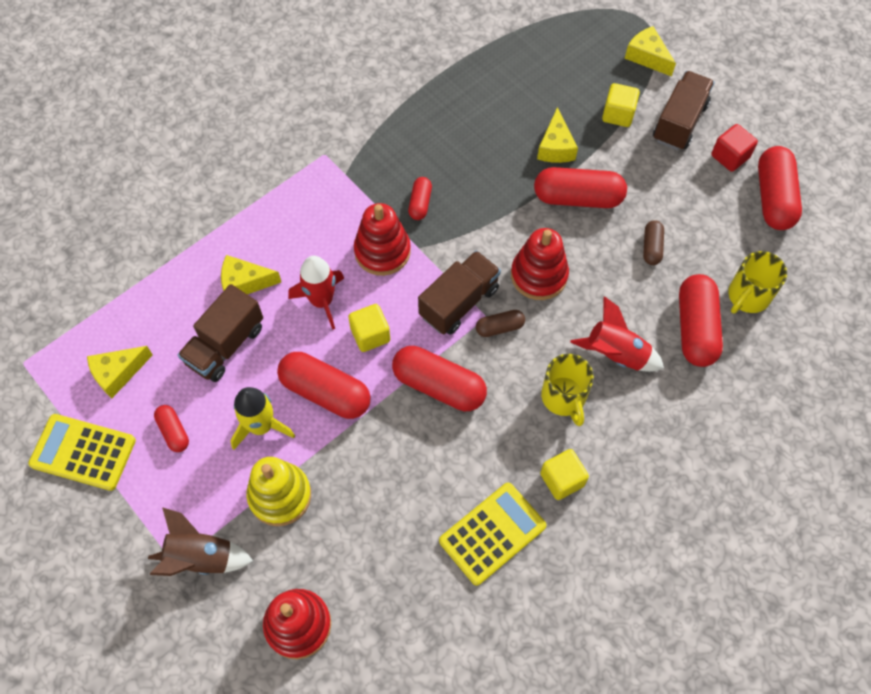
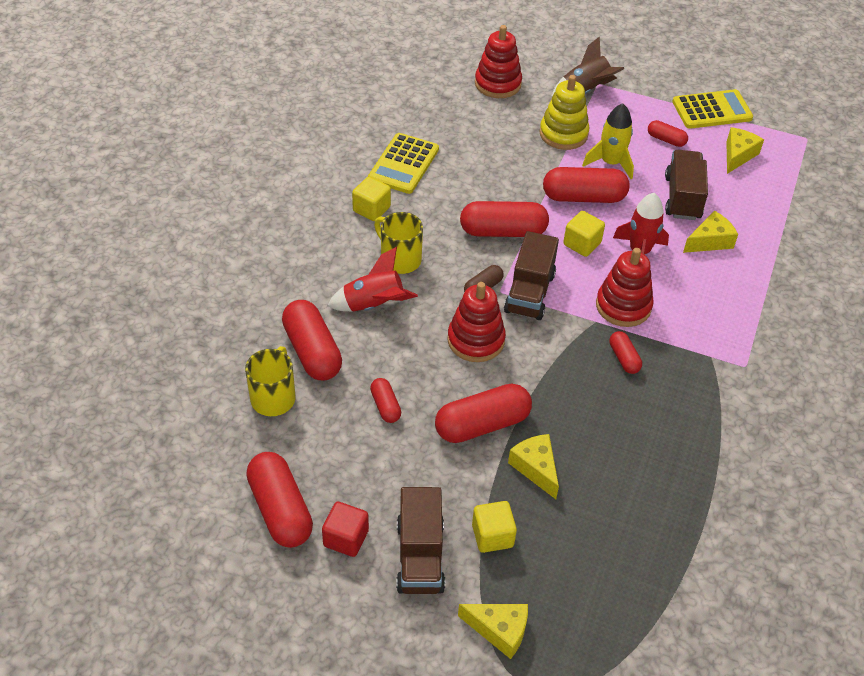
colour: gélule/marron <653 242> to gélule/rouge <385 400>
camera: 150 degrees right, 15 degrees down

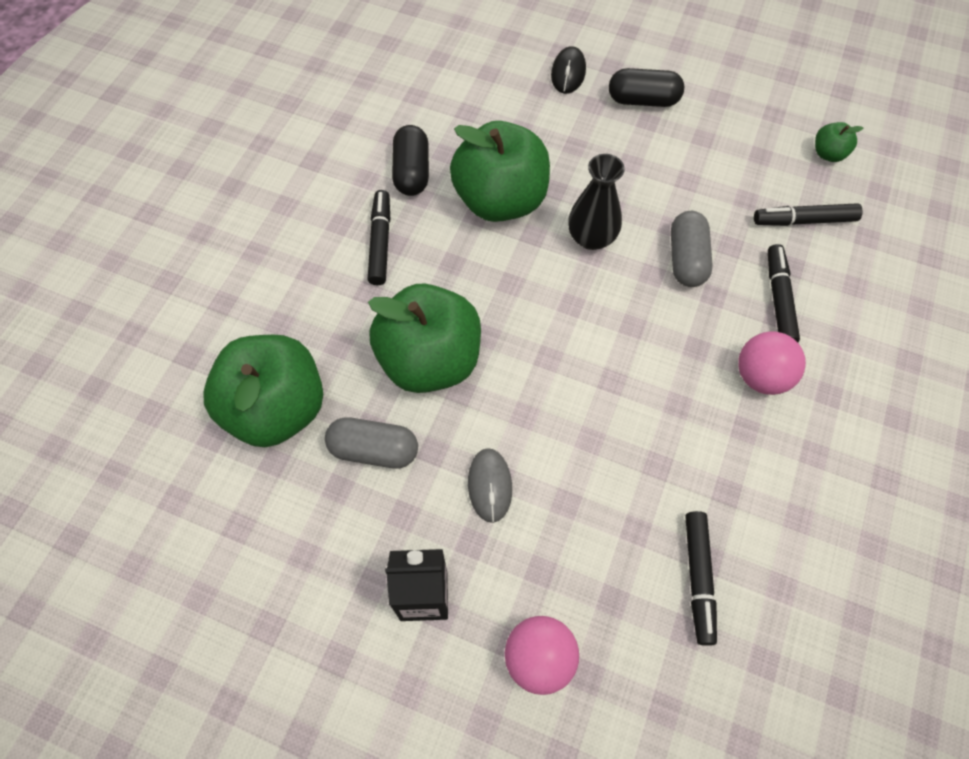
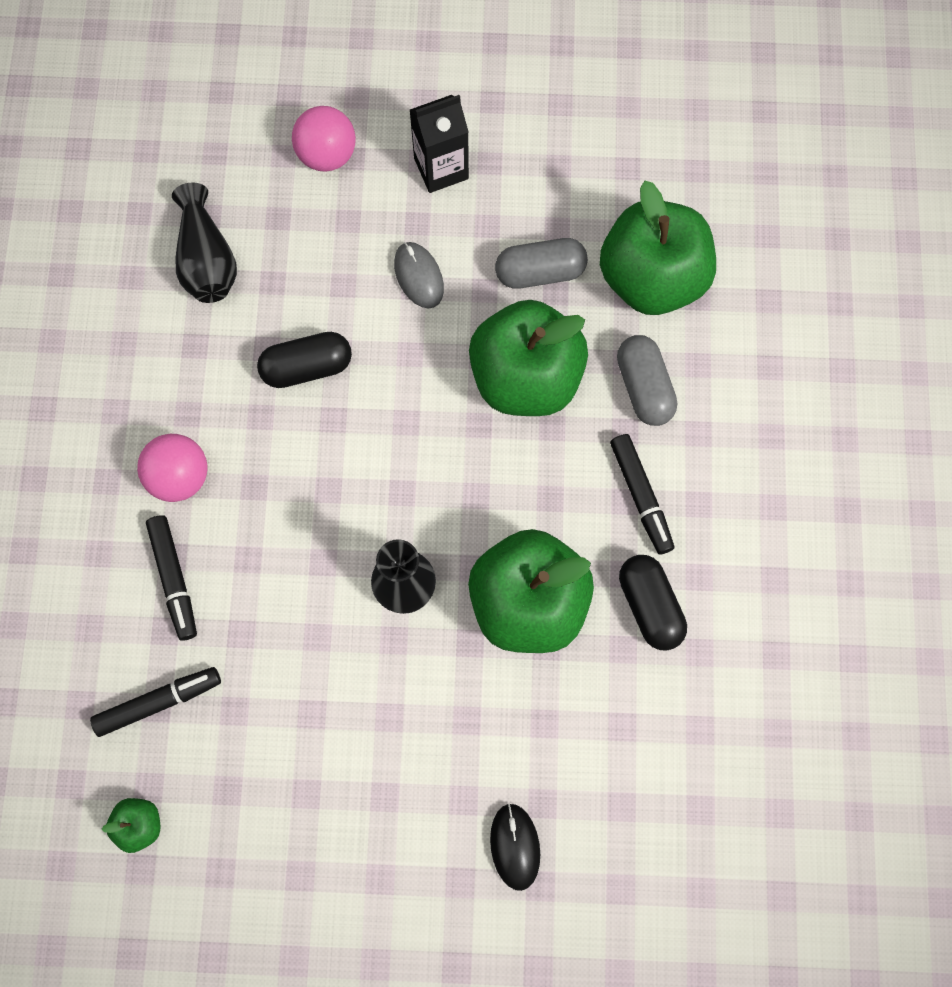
relocated: gélule/noir <646 87> to <304 360>; gélule/gris <692 249> to <647 380>
exchanged: feutre/noir <701 578> to vase/noir <204 243>
camera: 160 degrees right, 10 degrees up

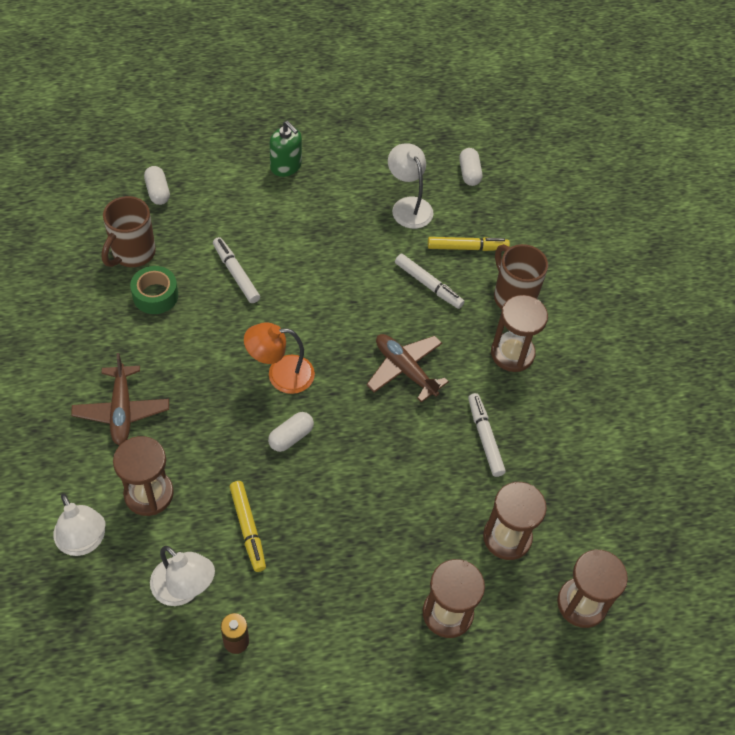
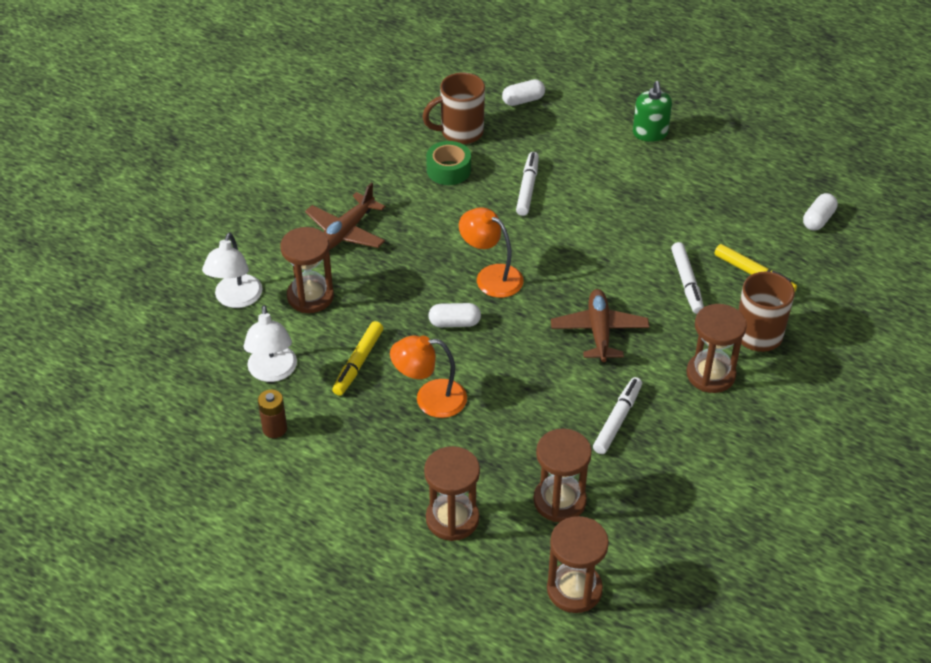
missing: lampe/blanc <410 186>
appeared: lampe/orange <428 377>
spun: gélule/blanc <157 185> = <523 92> 45 degrees clockwise
camera: 45 degrees right, 10 degrees down

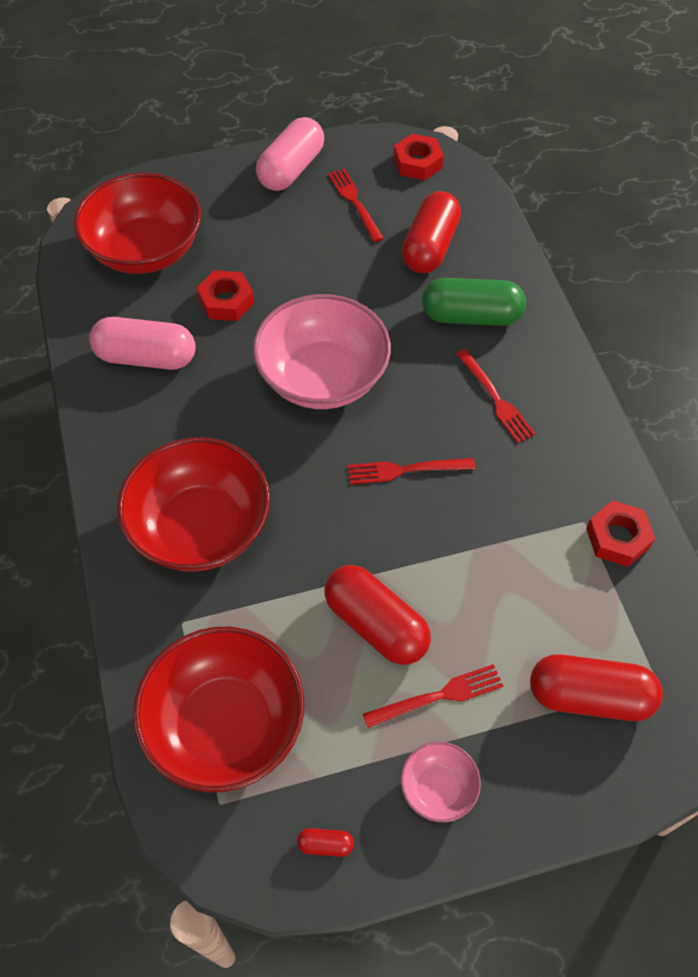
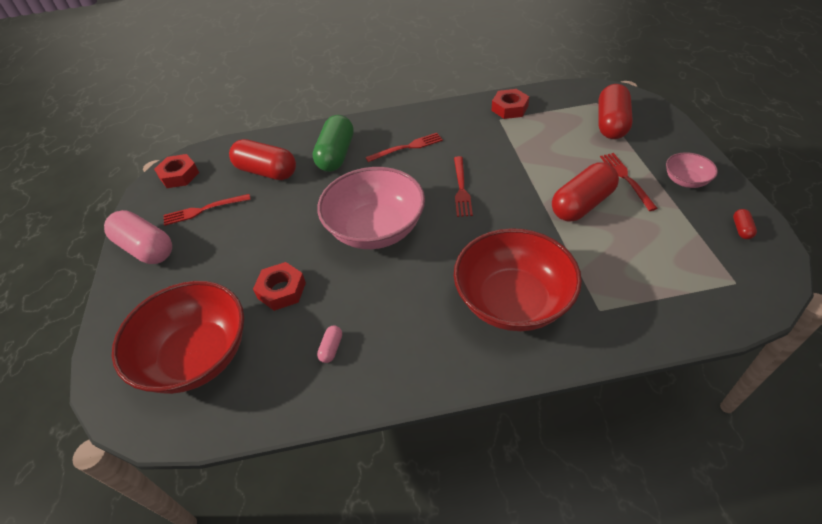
missing: bol/rouge <218 709>
size: gélule/rose <142 343> = <329 344> x0.41
camera: 80 degrees left, 10 degrees down

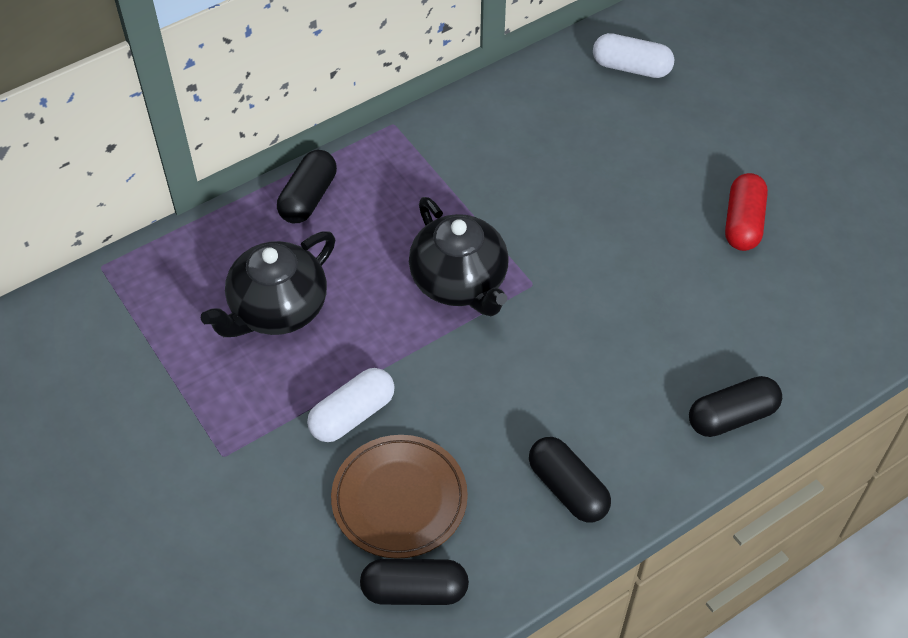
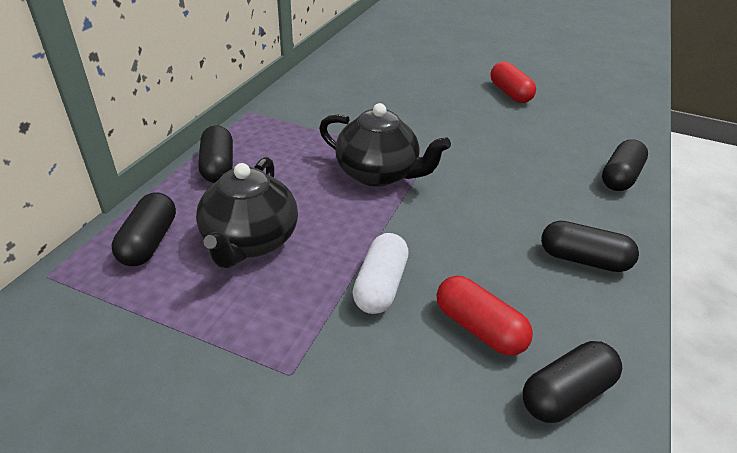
missing: gélule/blanc <633 55>
appeared: gélule/noir <144 229>
exchanged: assiette/marron <399 497> to gélule/rouge <485 315>
camera: 35 degrees left, 15 degrees down

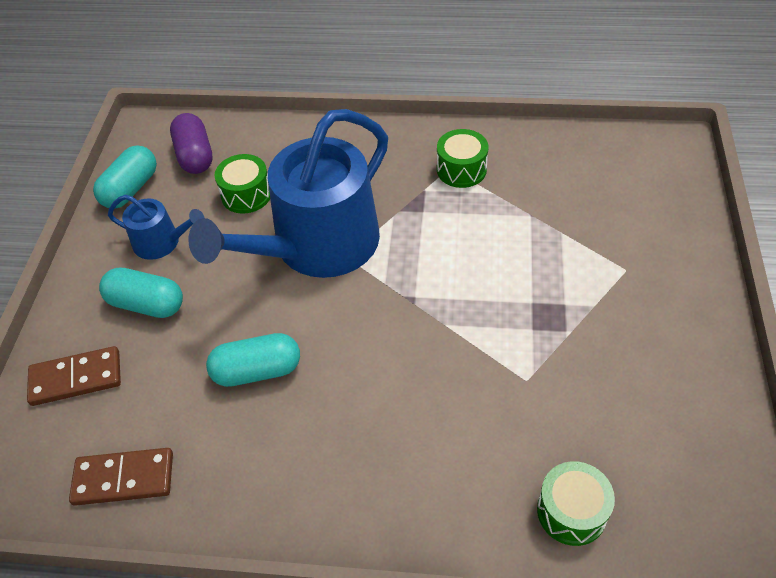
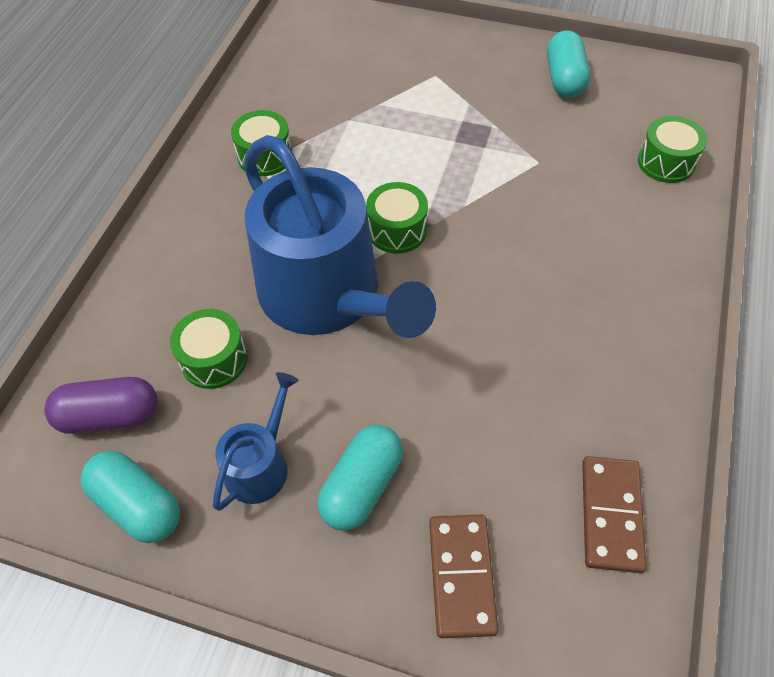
appeared: tambour/vert <397 218>
relocated: gélule/turquoise <253 360> to <568 64>
camera: 80 degrees left, 5 degrees up

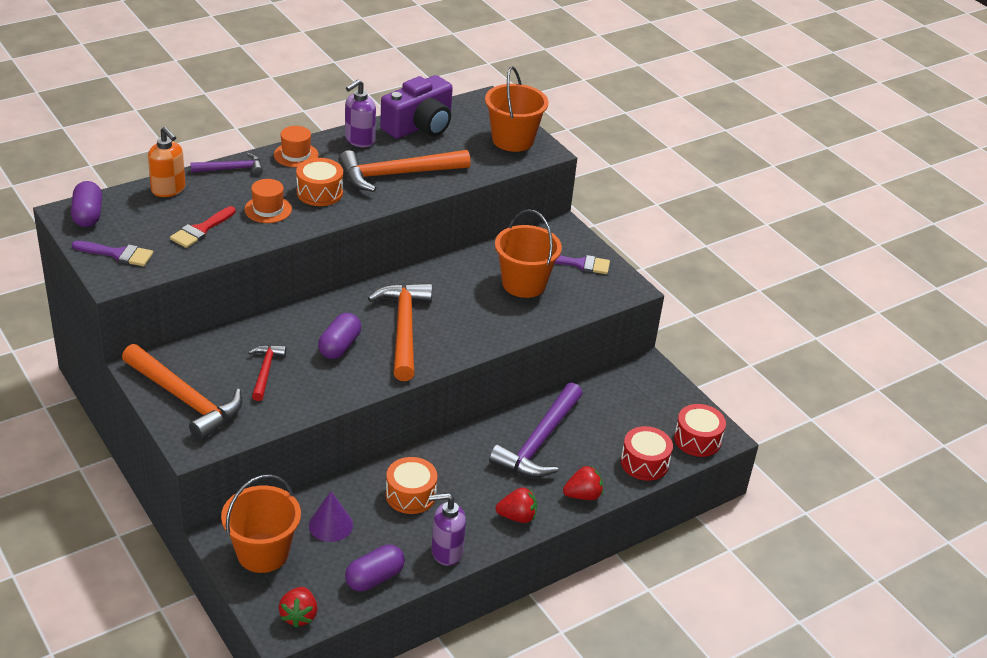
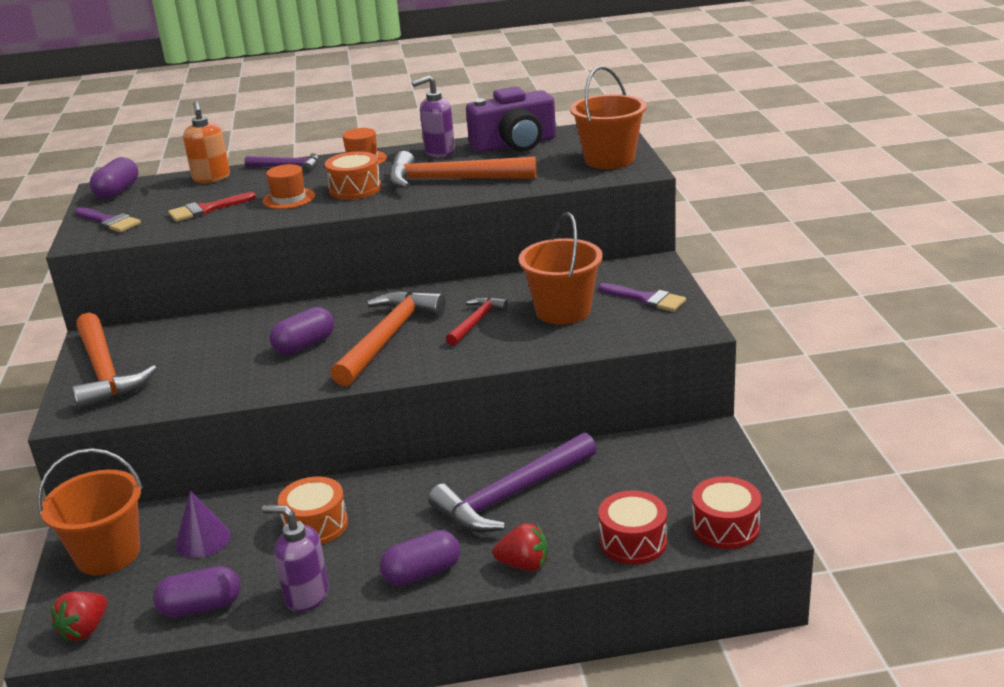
relocated: marteau/rouge <267 373> to <477 321>
exchanged: fraise/rouge <516 505> to gélule/violet <420 558>
camera: 30 degrees right, 10 degrees down

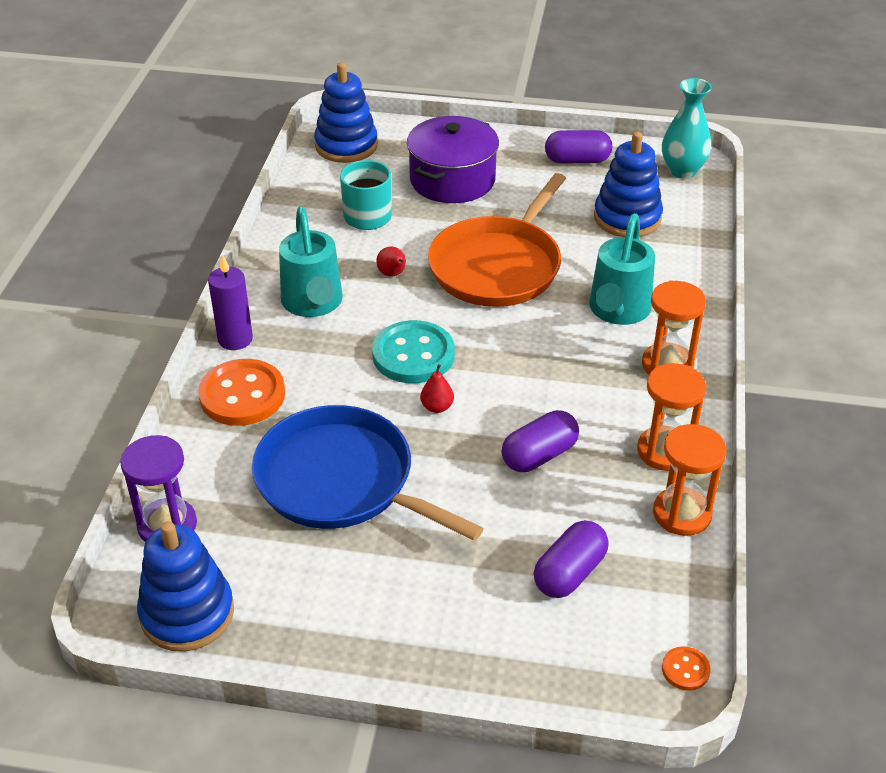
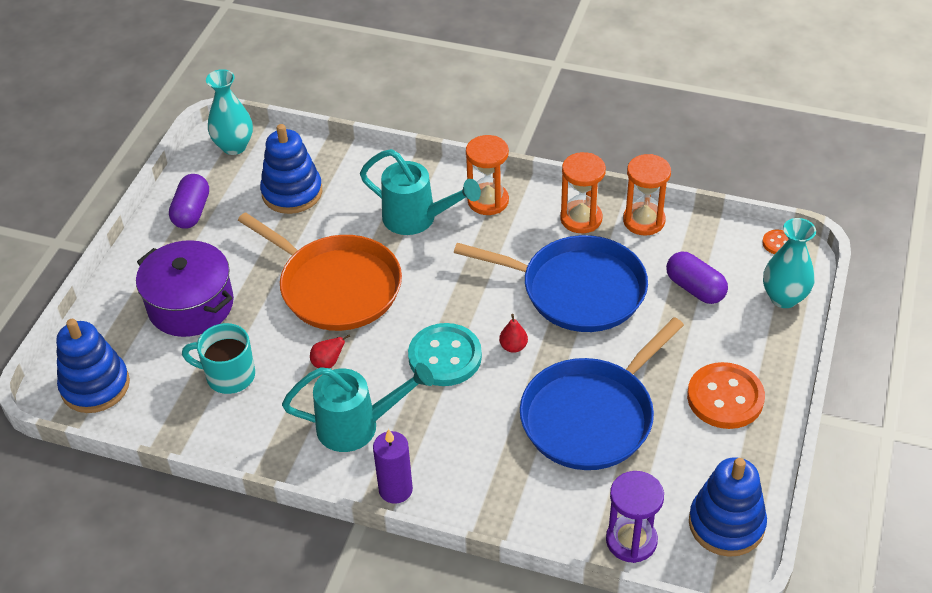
appeared: vase/turquoise <789 263>
relocated: bouton/orange <241 392> to <726 395>
exchanged: gélule/violet <540 441> to poêle/bleu <551 283>
camera: 80 degrees left, 5 degrees up

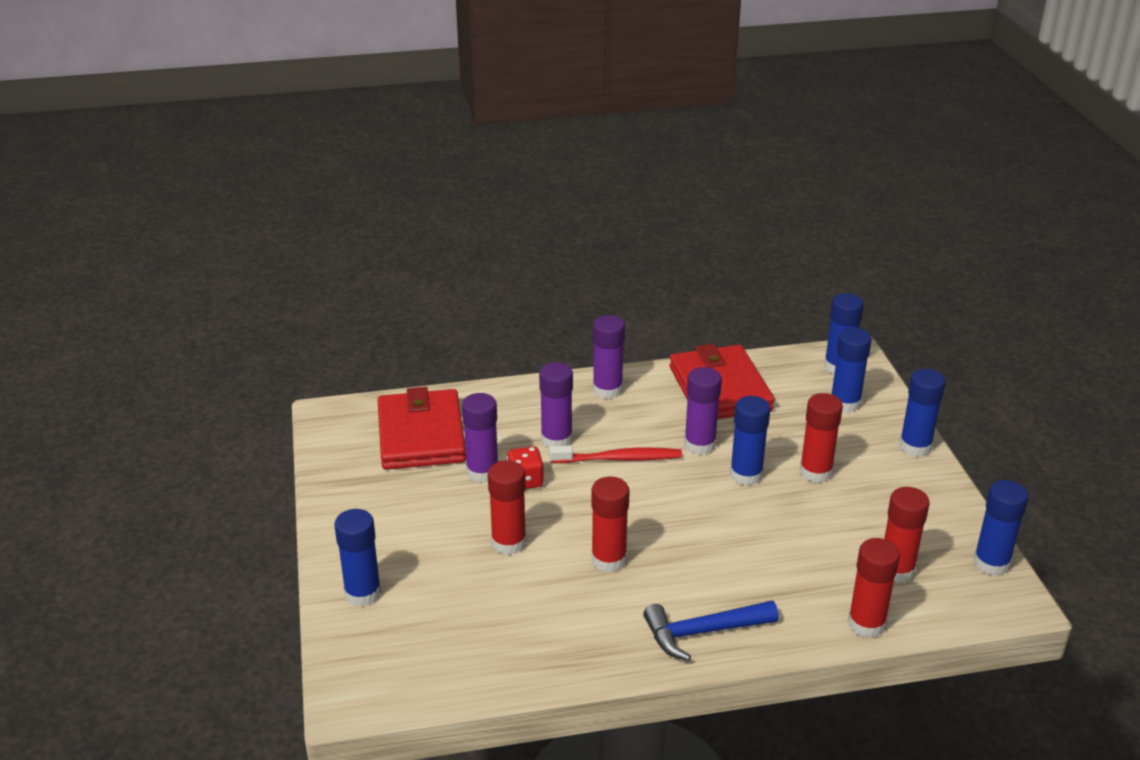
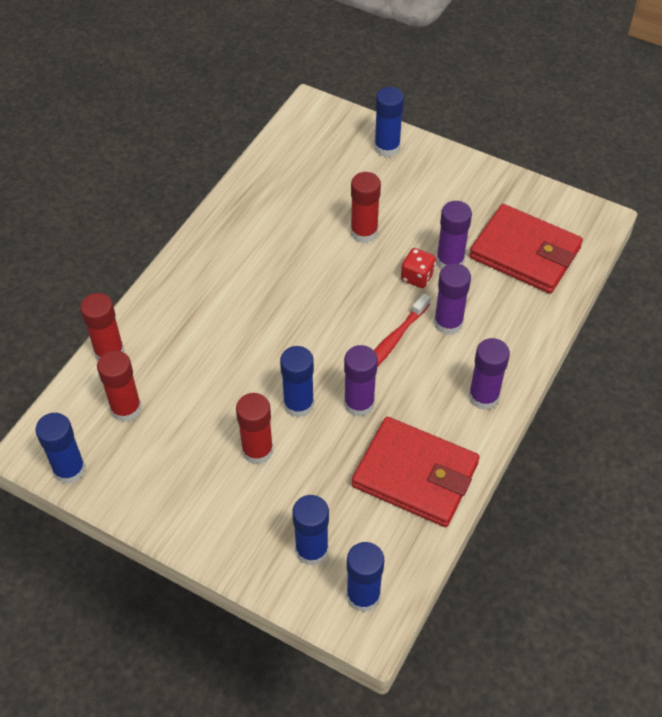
missing: bâton de colle/rouge <610 524>; marteau/bleu <711 630>; bâton de colle/bleu <922 413>
camera: 130 degrees right, 20 degrees up

